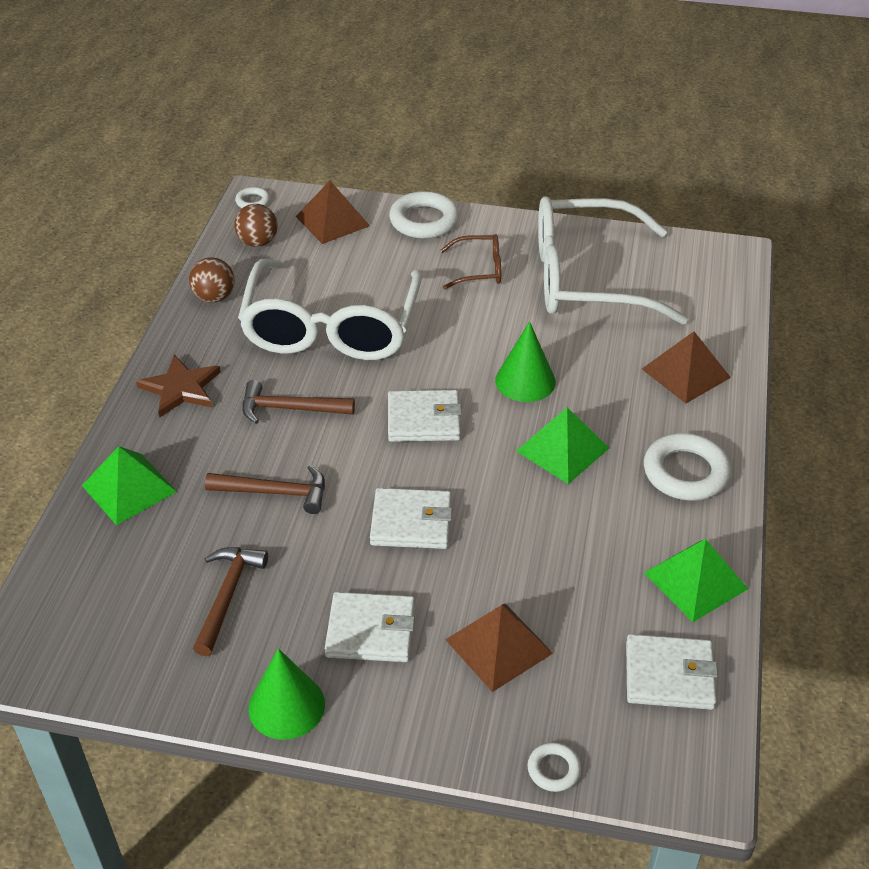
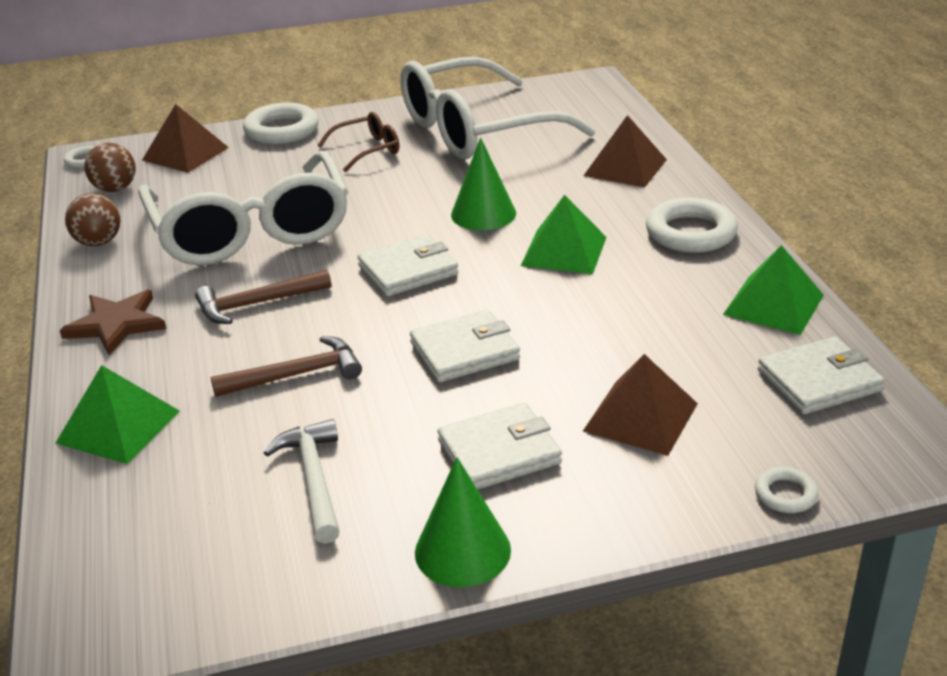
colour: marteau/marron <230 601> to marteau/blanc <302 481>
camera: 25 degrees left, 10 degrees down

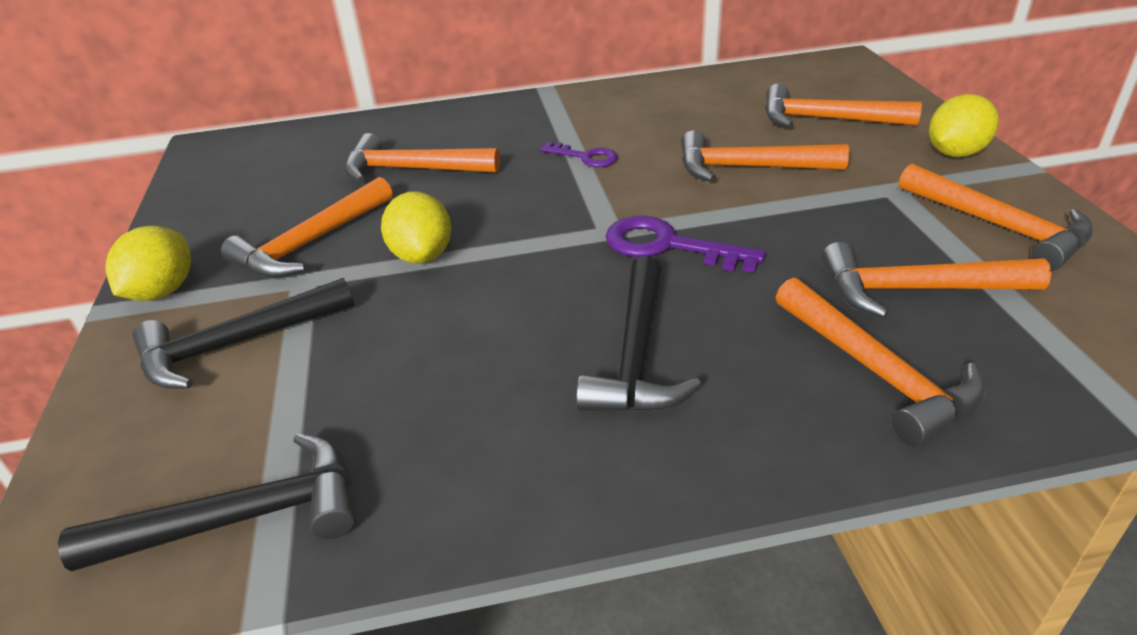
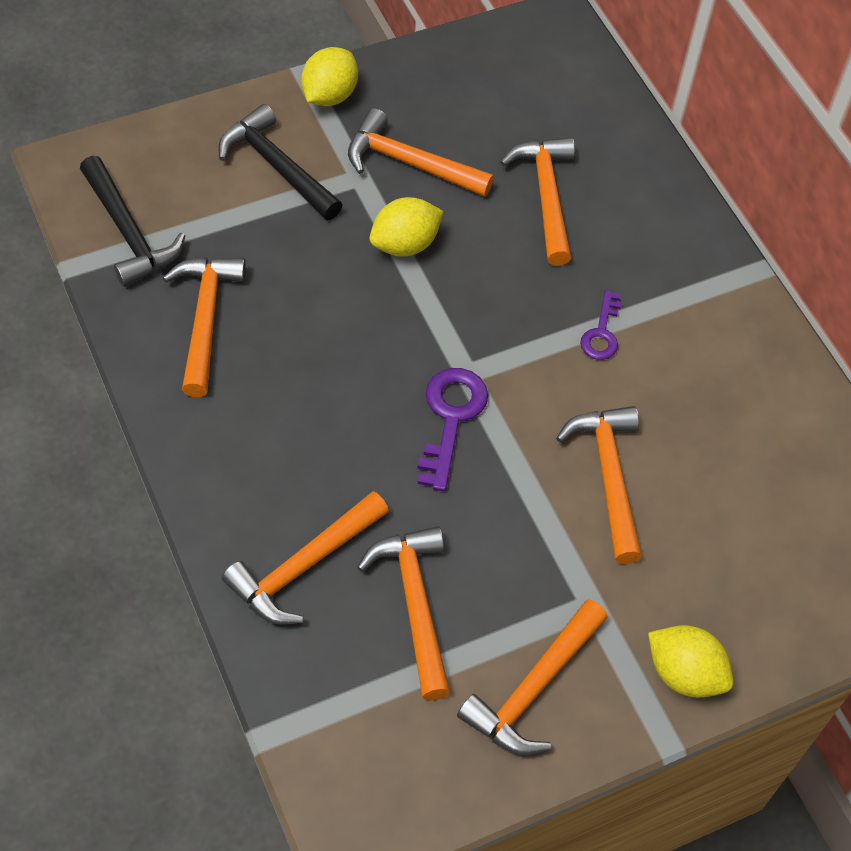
missing: marteau/noir <638 334>
relocated: marteau/orange <843 105> to <204 327>
spun: citron/jaune <148 263> = <329 76> 60 degrees counterclockwise
camera: 70 degrees right, 20 degrees up

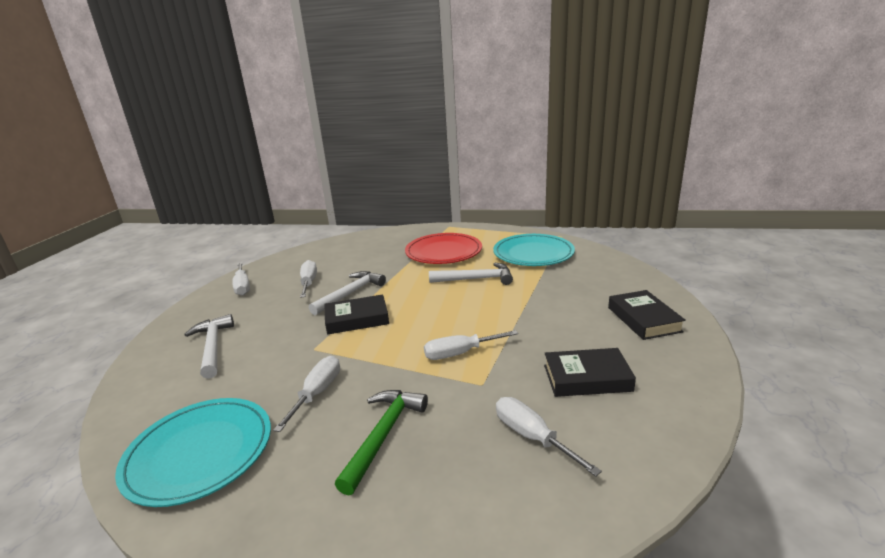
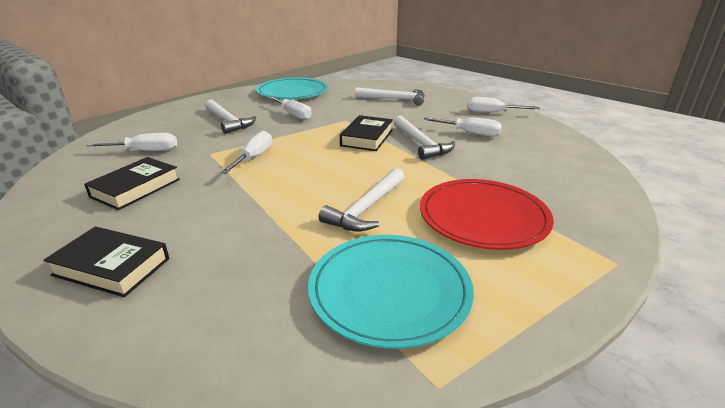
colour: marteau/vert <381 442> to marteau/blanc <231 116>
camera: 120 degrees right, 5 degrees up

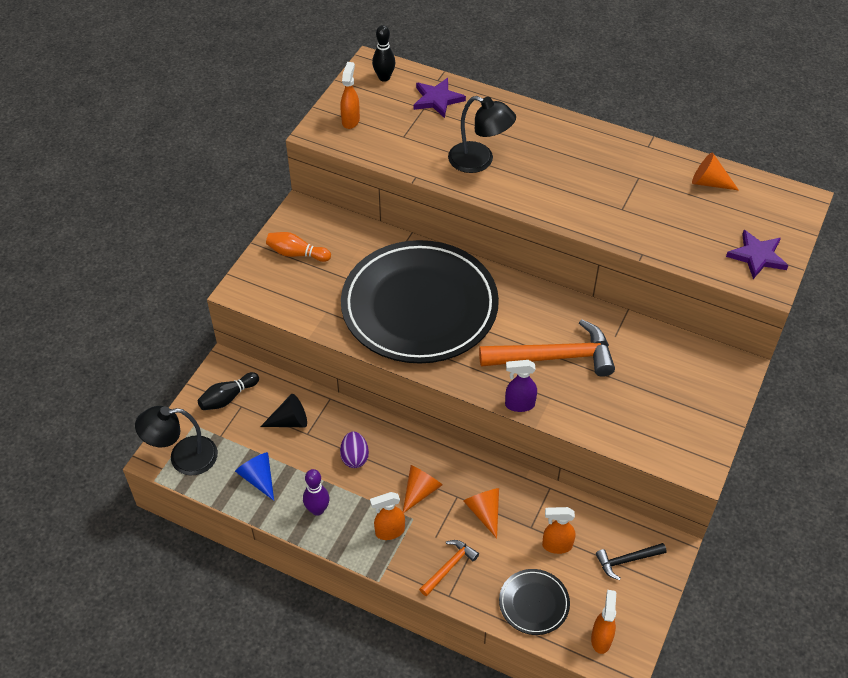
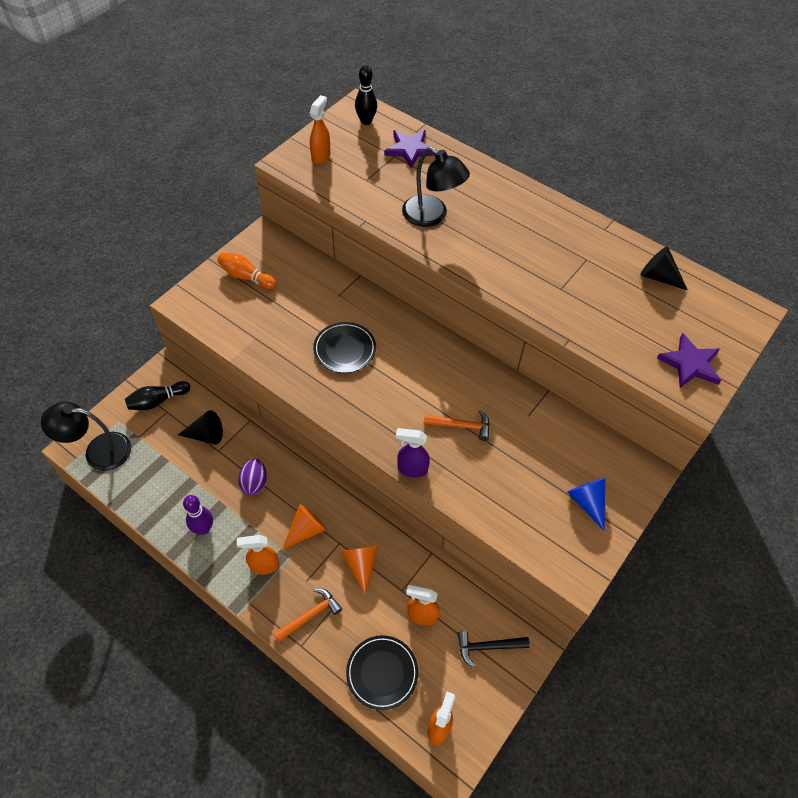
relocated: cône/bleu <254 476> to <586 504>
colour: cône/orange <715 171> to cône/noir <663 268>
size: assiette/noir <420 302> = <344 347> x0.41; marteau/orange <547 348> = <457 425> x0.50
camera: 10 degrees right, 5 degrees up

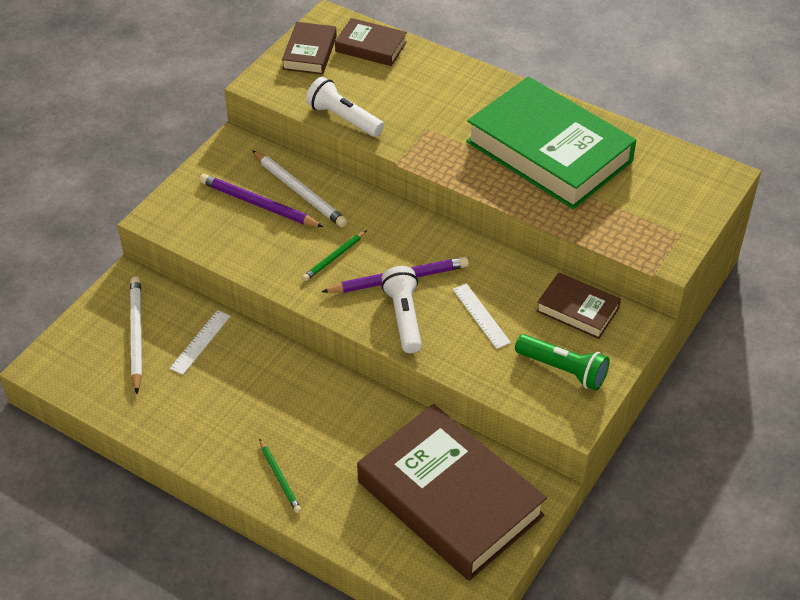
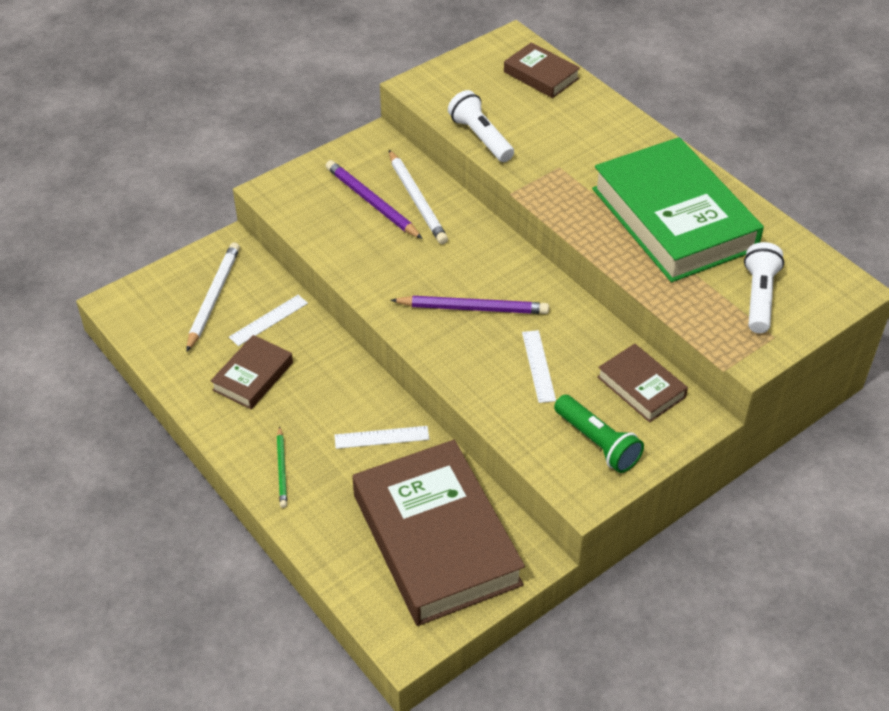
missing: crayon/vert <334 256>
appeared: règle/blanc <382 437>
relocated: livre/marron <309 48> to <251 372>; lampe de poche/blanc <401 309> to <764 287>
camera: 20 degrees right, 0 degrees up

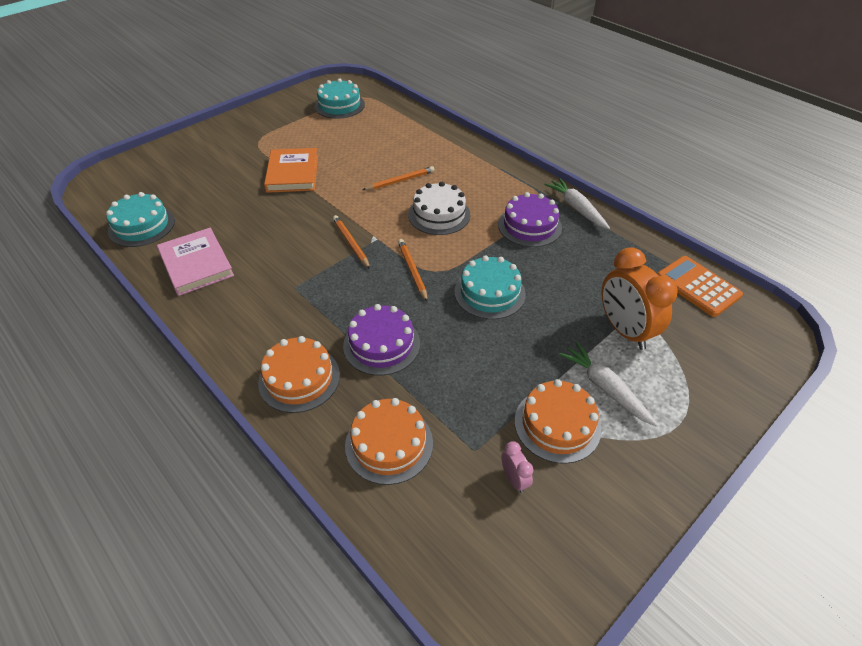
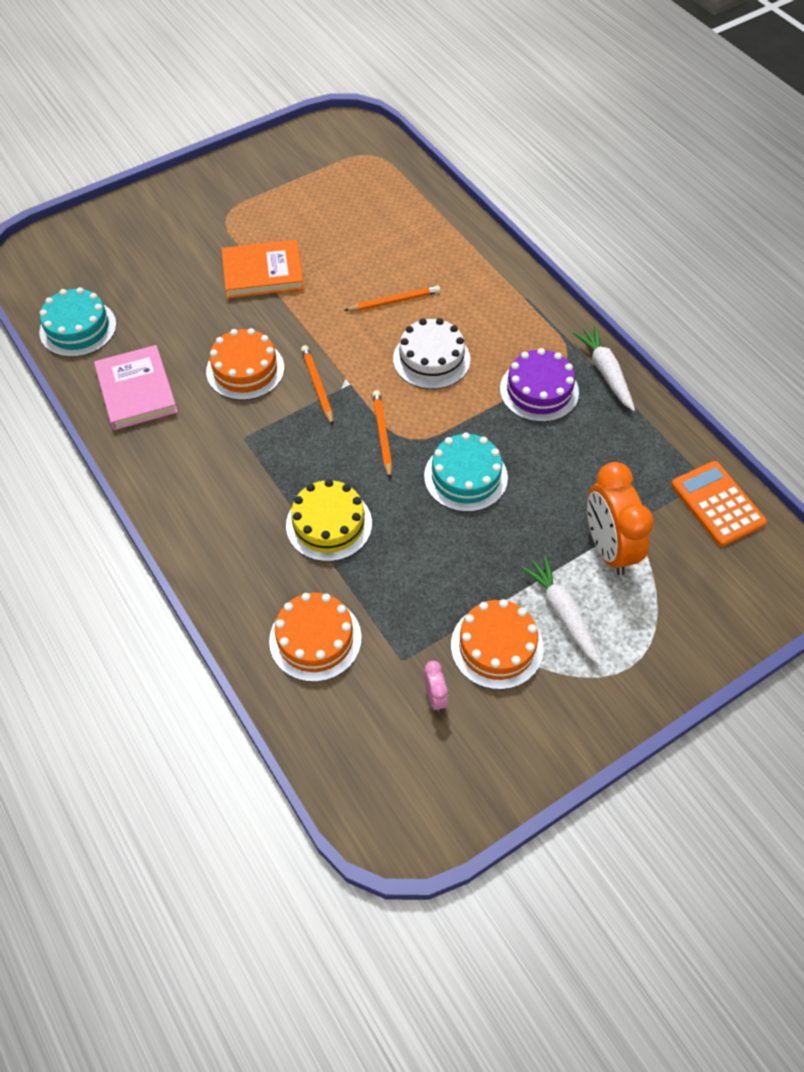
missing: gâteau/turquoise <340 99>
relocated: gâteau/orange <299 374> to <245 364>
colour: gâteau/violet <381 340> to gâteau/jaune <329 520>
spun: livre/orange <291 170> = <263 269> 75 degrees clockwise
camera: 10 degrees right, 10 degrees up

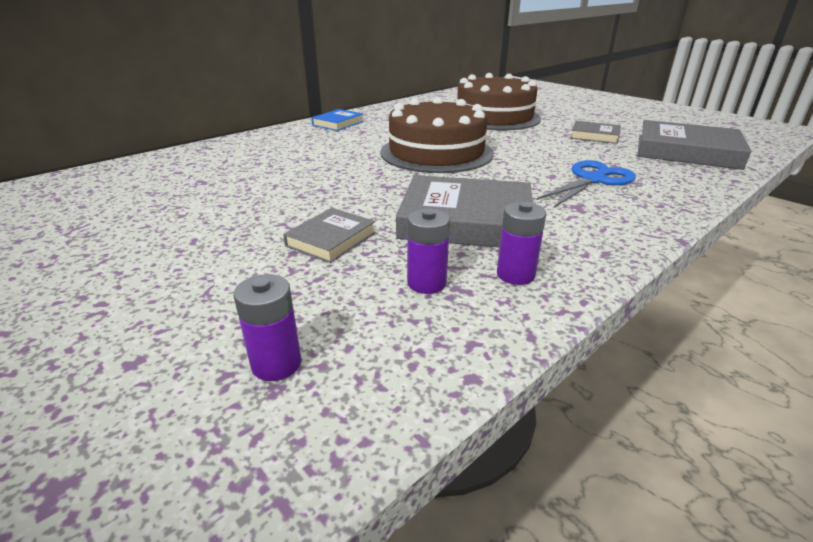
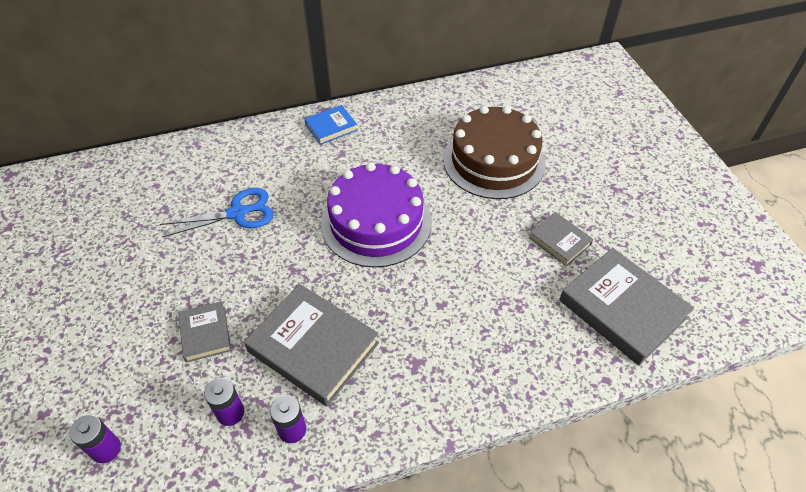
relocated: ciseaux/bleu <586 183> to <217 212>
colour: gâteau/marron <437 135> to gâteau/violet <376 215>
spun: livre/gris <329 235> = <204 332> 75 degrees counterclockwise
camera: 25 degrees right, 20 degrees up

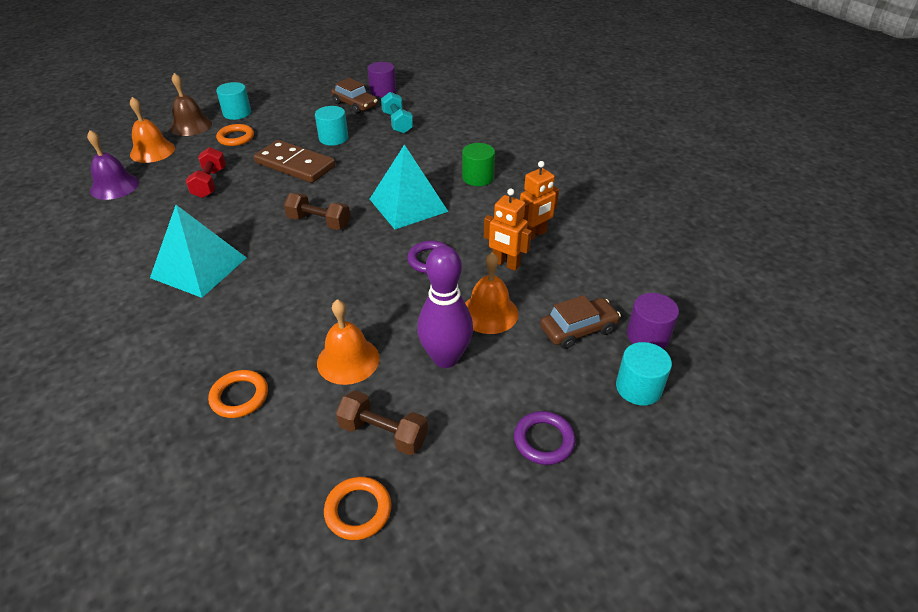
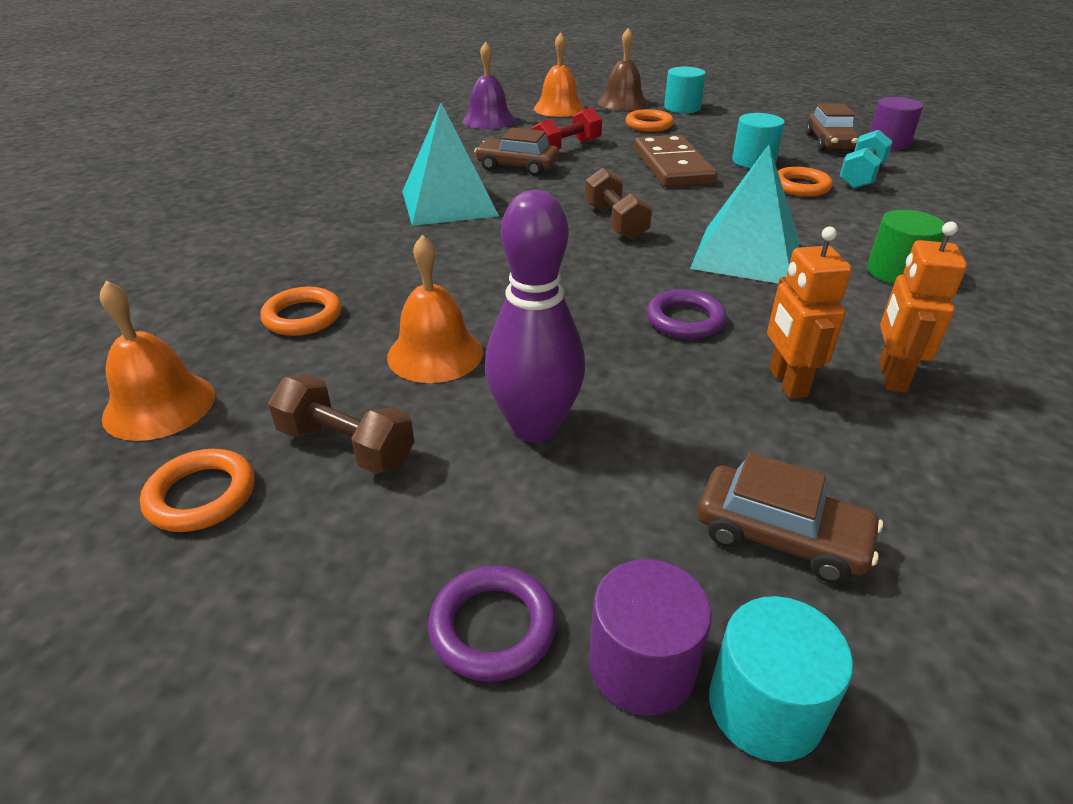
appeared: voiture/marron <516 152>; anneau/orange <805 182>
relocated: cloche/orange <492 293> to <157 360>; cylindre/violet <653 321> to <650 637>
spun: haltère/marron <382 422> = <341 424> 45 degrees counterclockwise; robot/orange <539 200> = <923 307> 90 degrees clockwise
camera: 50 degrees right, 5 degrees down

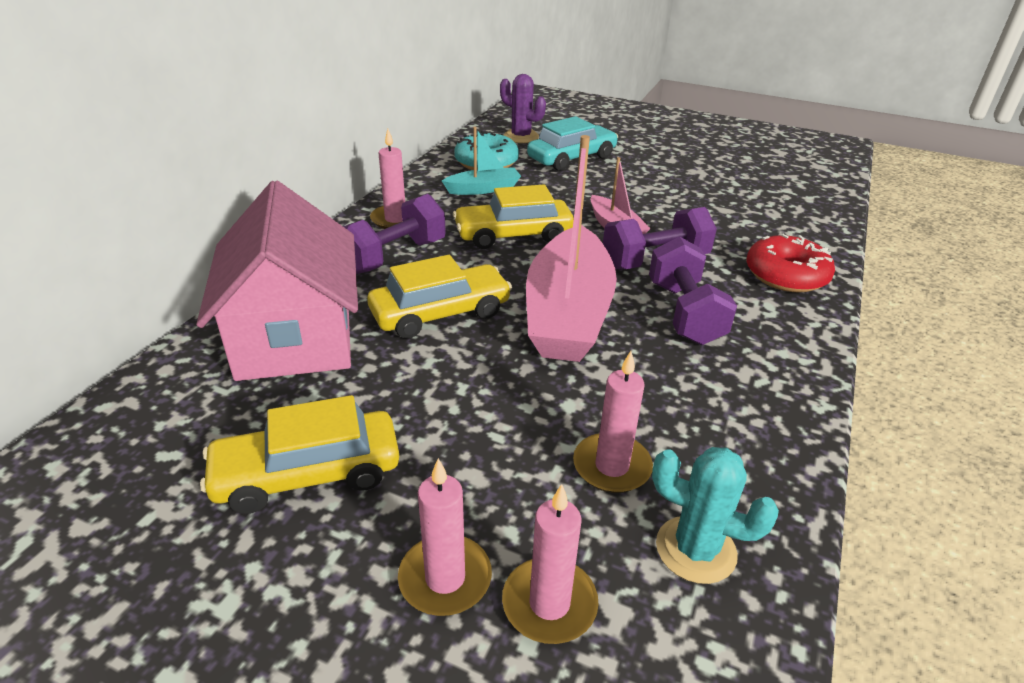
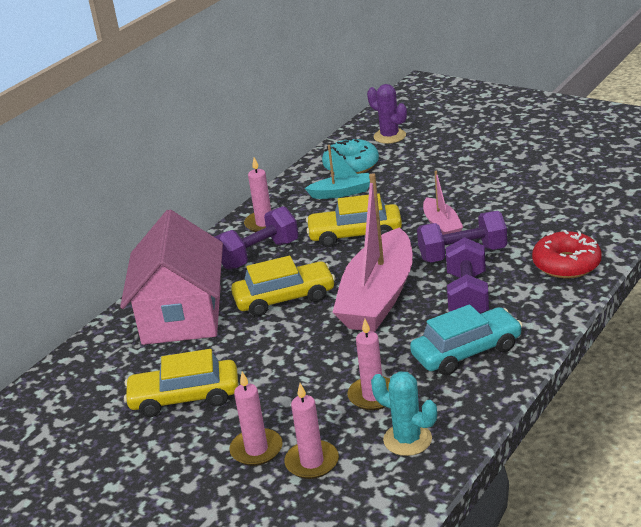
relocated: voiture/turquoise <572 143> to <466 339>
camera: 15 degrees right, 5 degrees down

